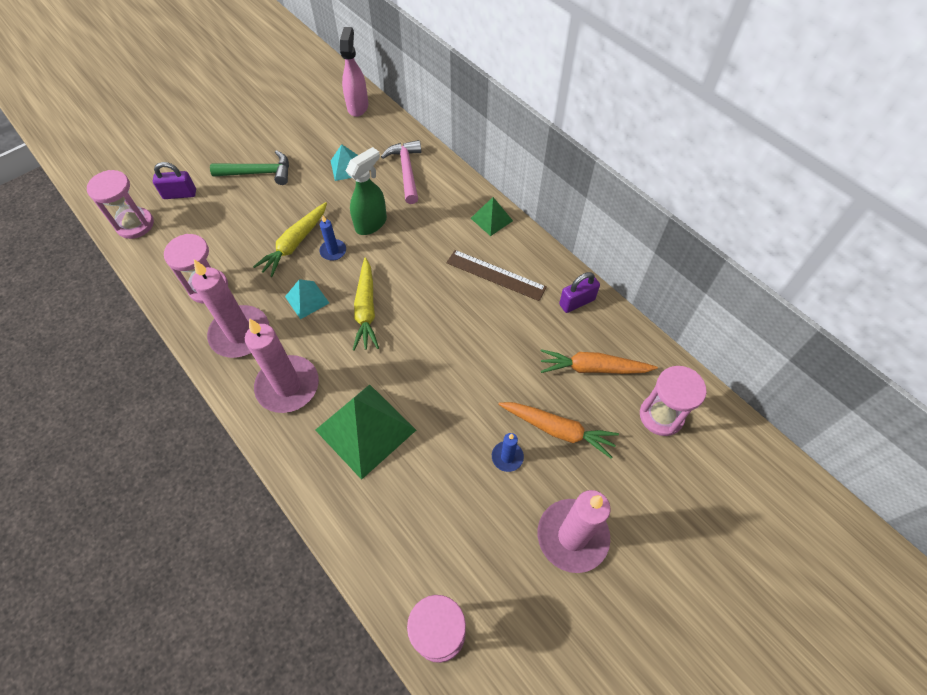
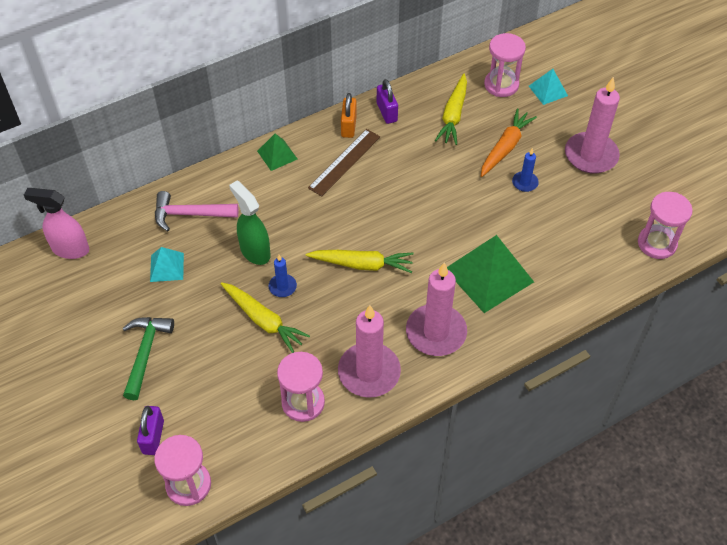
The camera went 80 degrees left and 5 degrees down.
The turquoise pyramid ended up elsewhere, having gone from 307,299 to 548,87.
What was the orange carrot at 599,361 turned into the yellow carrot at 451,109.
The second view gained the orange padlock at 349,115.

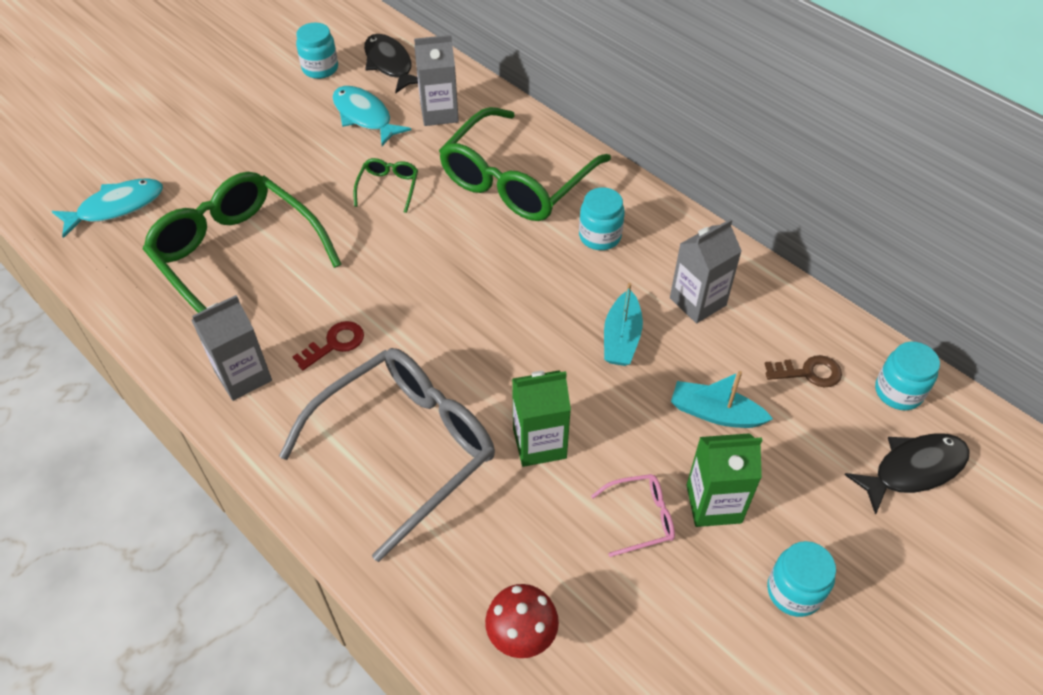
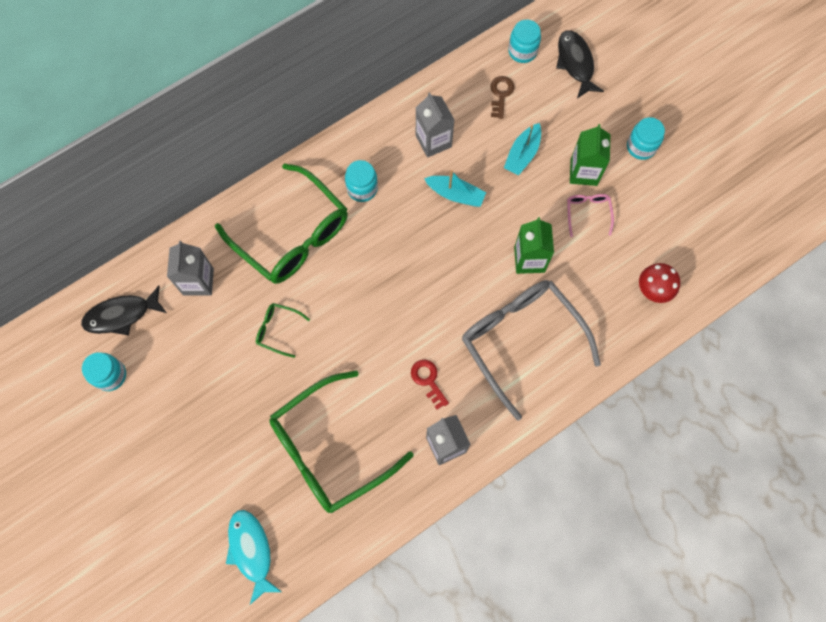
The camera went 80 degrees left and 20 degrees up.
The second view lost the turquoise fish at 371,116.

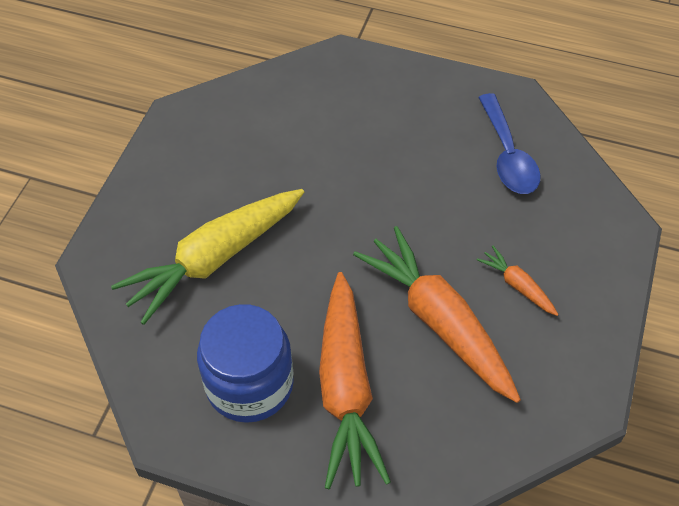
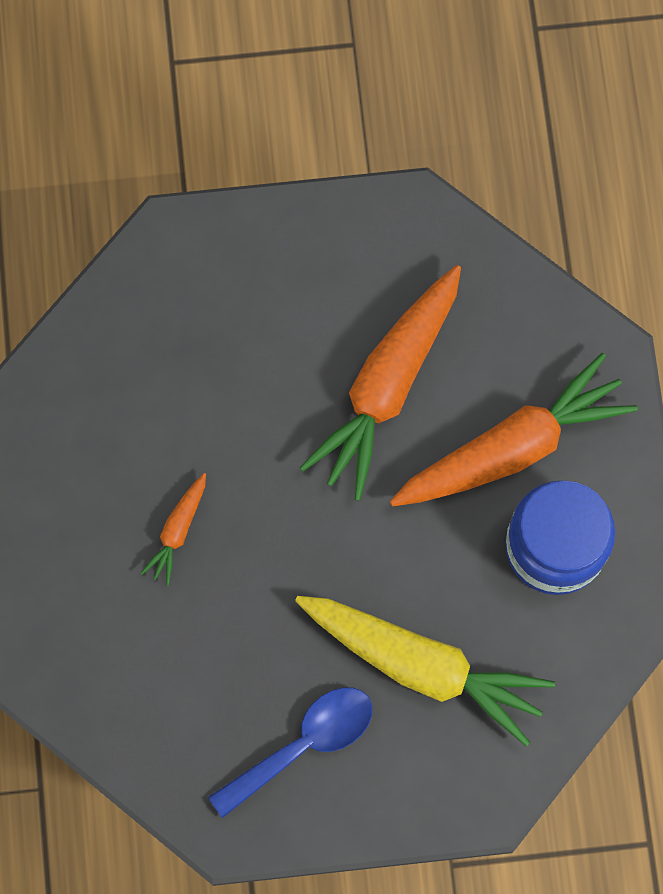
The camera went 115 degrees left and 20 degrees up.
The blue spoon ended up elsewhere, having gone from 509,143 to 290,753.
The orange carrot ended up elsewhere, having gone from 517,281 to 173,529.

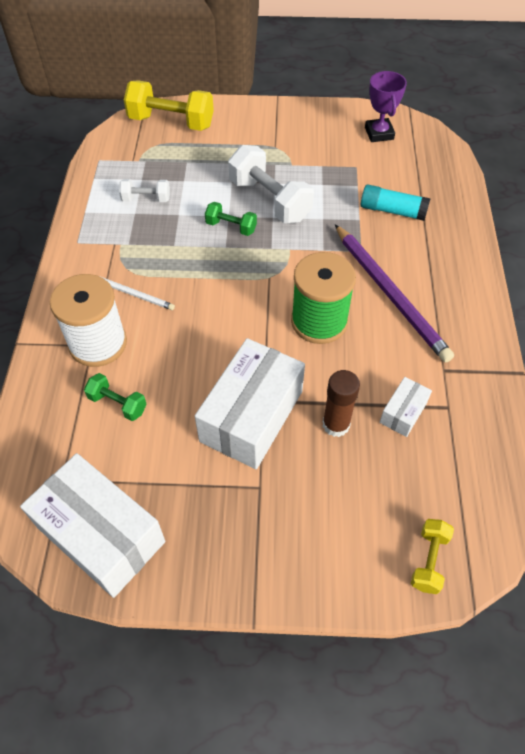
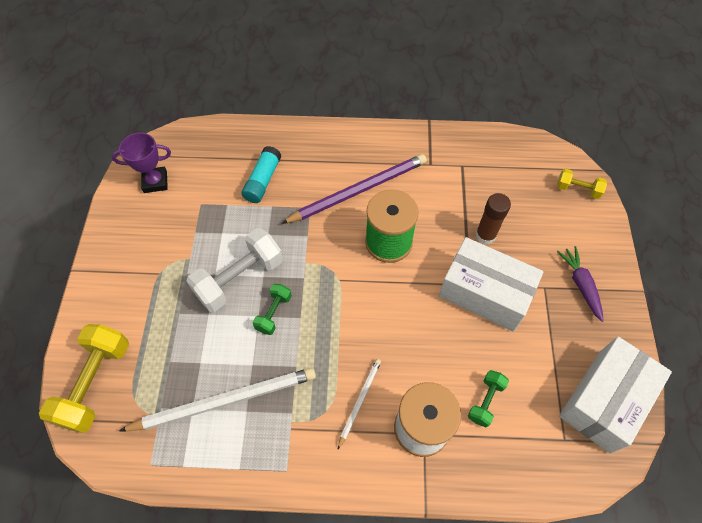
The camera went 90 degrees left and 5 degrees up.
Where the white dumbbell stood at 144,190, the white pencil came to stand at 217,400.
The second view lost the white box at 406,407.
The second view gained the purple carrot at 580,284.

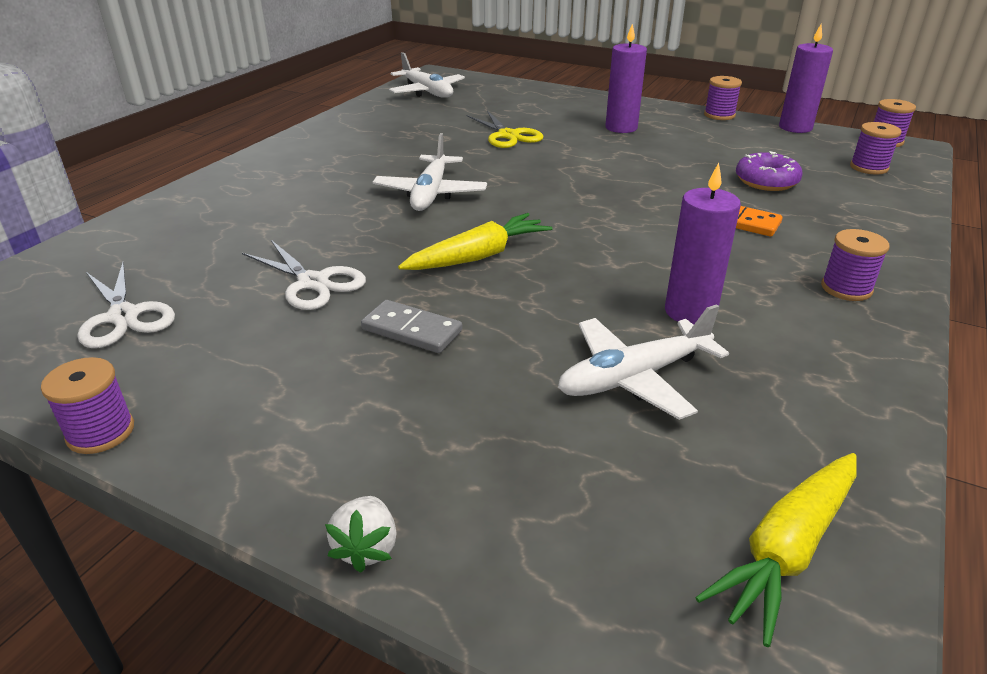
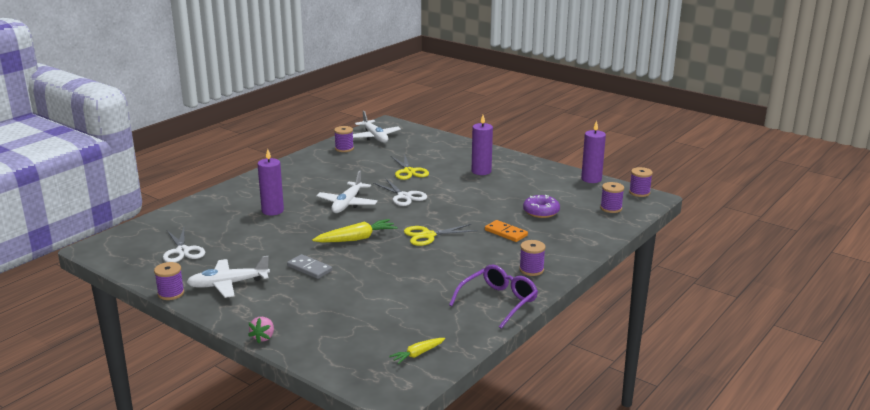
The camera went 10 degrees right and 10 degrees down.
The purple spool ended up elsewhere, having gone from 723,98 to 344,139.
The purple candle ended up elsewhere, having gone from 703,244 to 271,182.
The white scissors ended up elsewhere, having gone from 304,275 to 400,192.
The white plane ended up elsewhere, having gone from 643,362 to 228,277.
The size of the yellow carrot at 775,550 changed by a factor of 0.59.
What was the white strawberry at 361,534 turned into the pink strawberry at 261,330.
The second view gained the yellow scissors at 440,235.
The second view gained the purple glasses at 493,297.

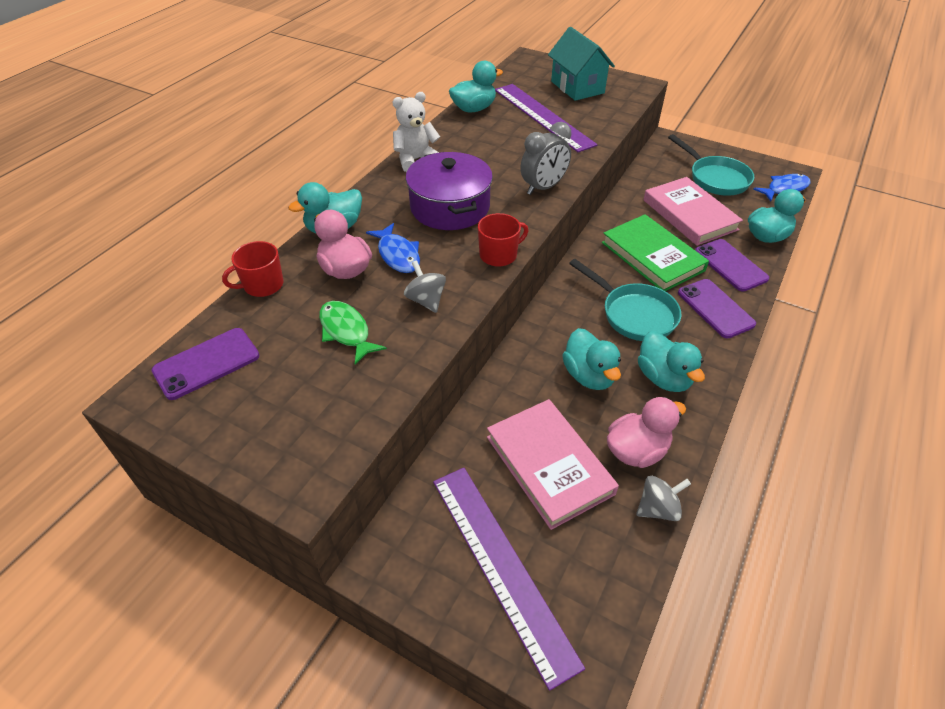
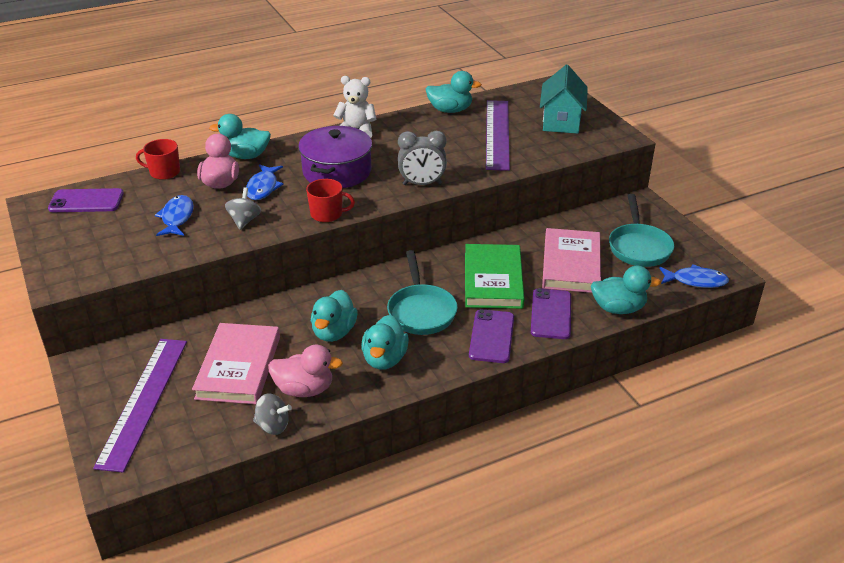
The camera went 35 degrees right and 10 degrees down.
What was the green fish at 353,333 turned into the blue fish at 174,215.

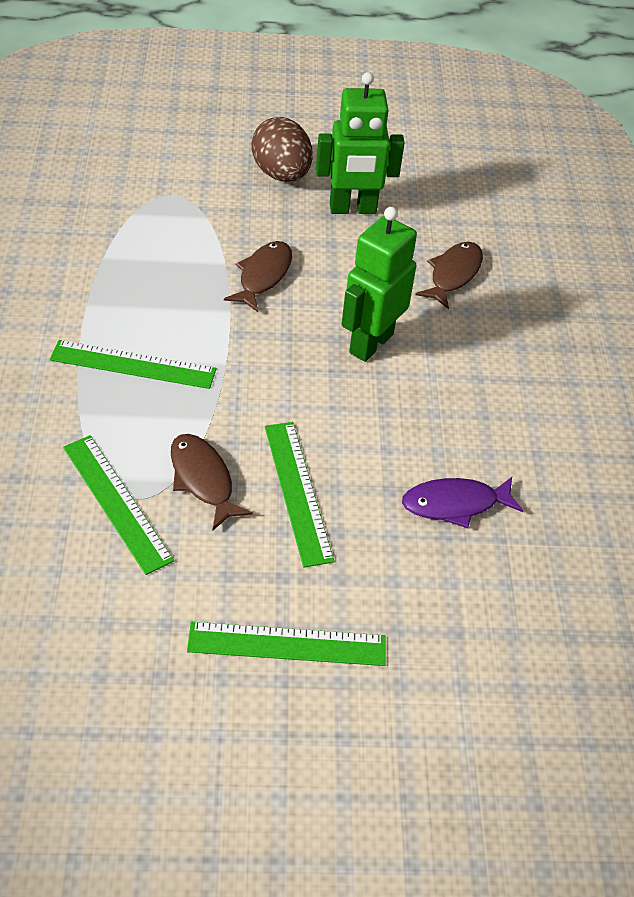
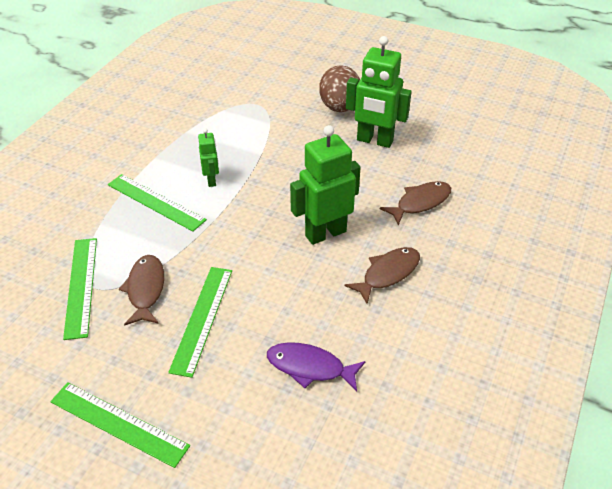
The camera went 30 degrees right and 5 degrees down.
The brown fish ended up elsewhere, having gone from 258,276 to 382,275.
The second view gained the green robot at 208,157.

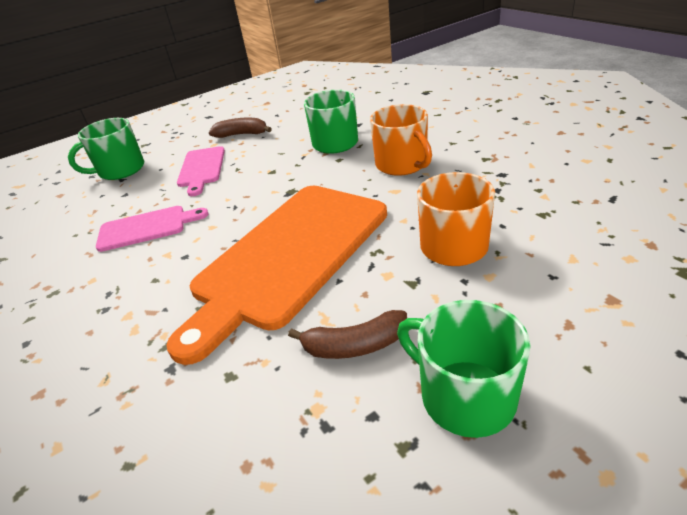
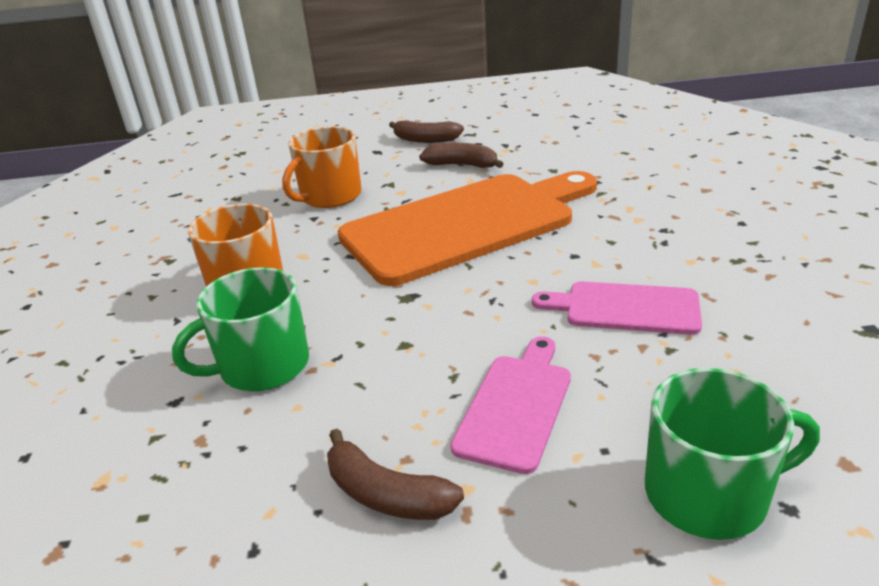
The camera went 155 degrees left and 5 degrees down.
Where the green mug stood at 464,369, the brown banana came to stand at 426,131.

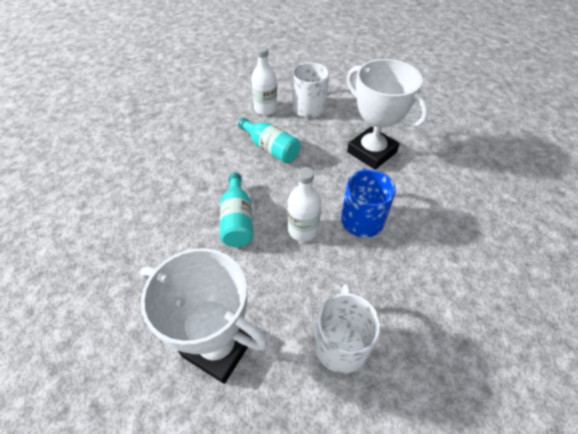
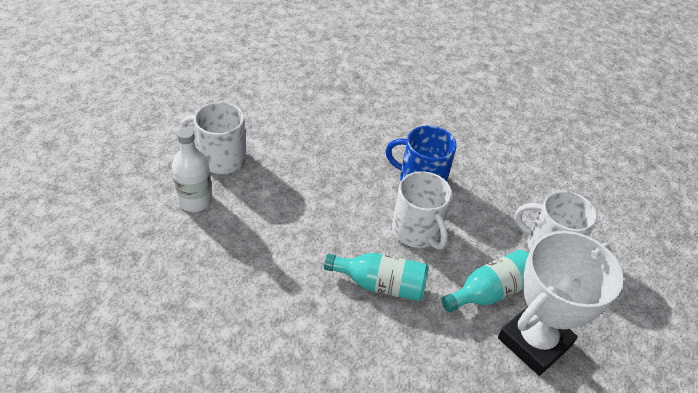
The camera went 75 degrees left and 5 degrees down.
The second view lost the white trophy at 388,114.
The turquoise bottle ended up elsewhere, having gone from 269,140 to 485,281.
Where the white bottle stood at 304,204, the white mug came to stand at 422,210.

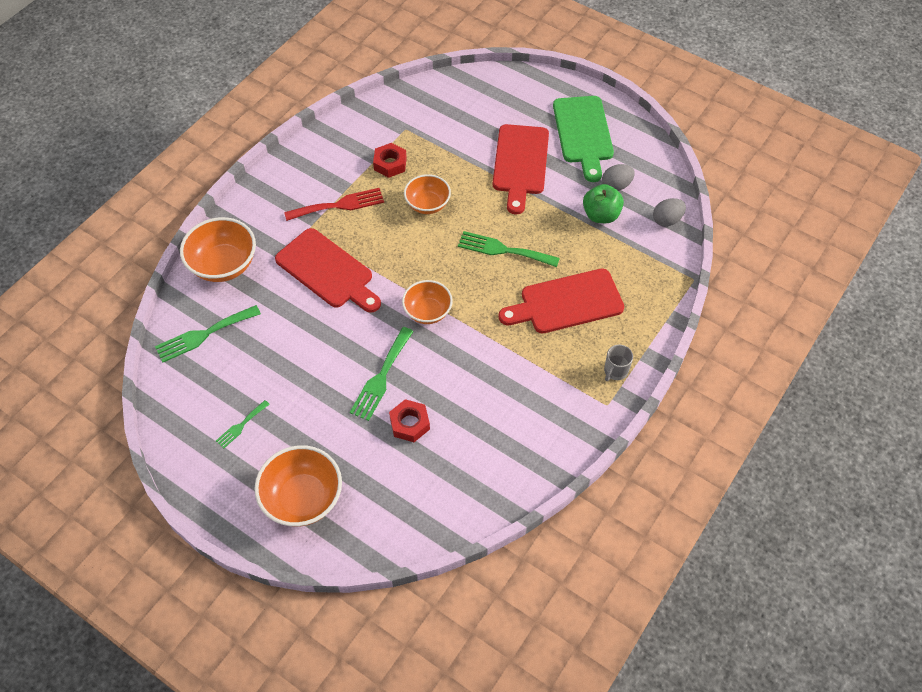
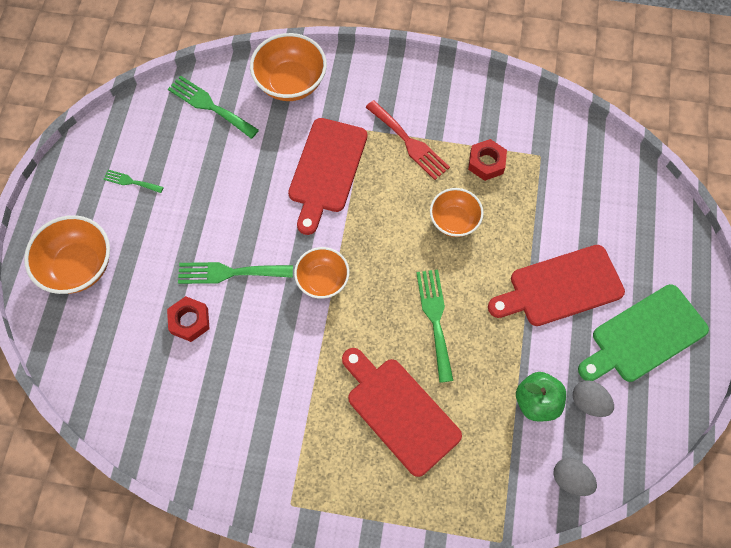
The camera went 65 degrees right and 10 degrees up.
The second view lost the grey mug at 618,363.

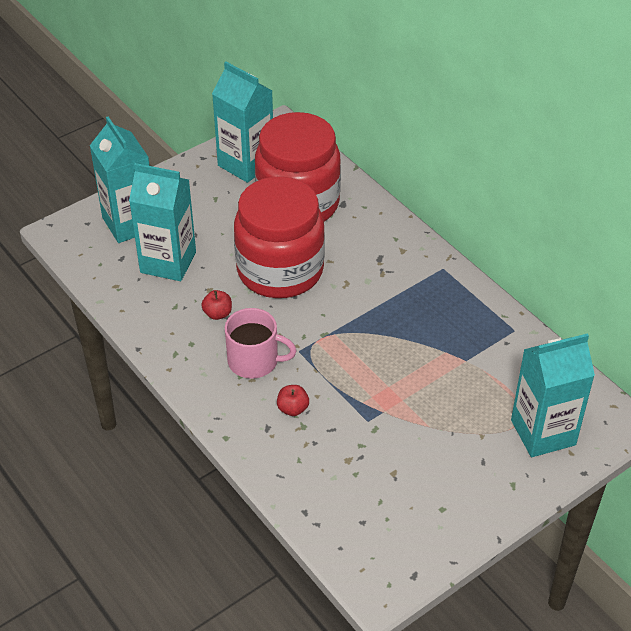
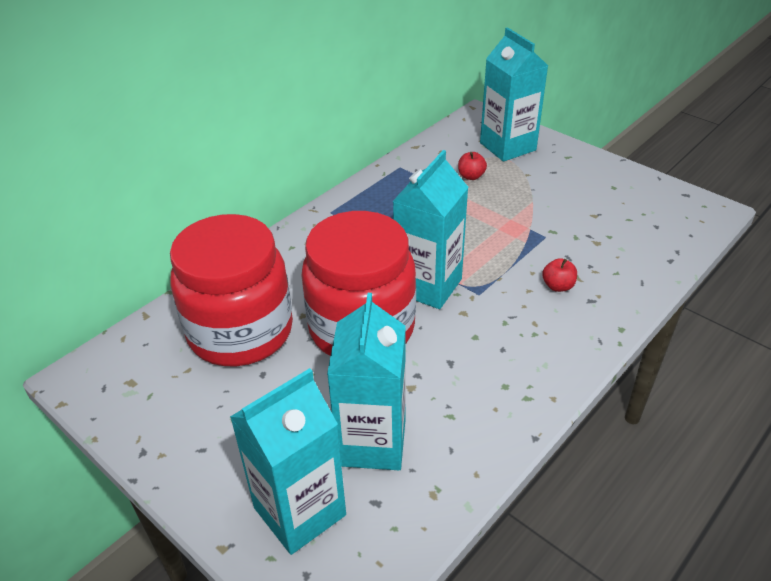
The camera went 100 degrees left and 5 degrees down.
The turquoise carton ended up elsewhere, having gone from 242,122 to 430,229.
The red apple ended up elsewhere, having gone from 216,305 to 472,166.
The second view lost the pink mug at 261,343.

